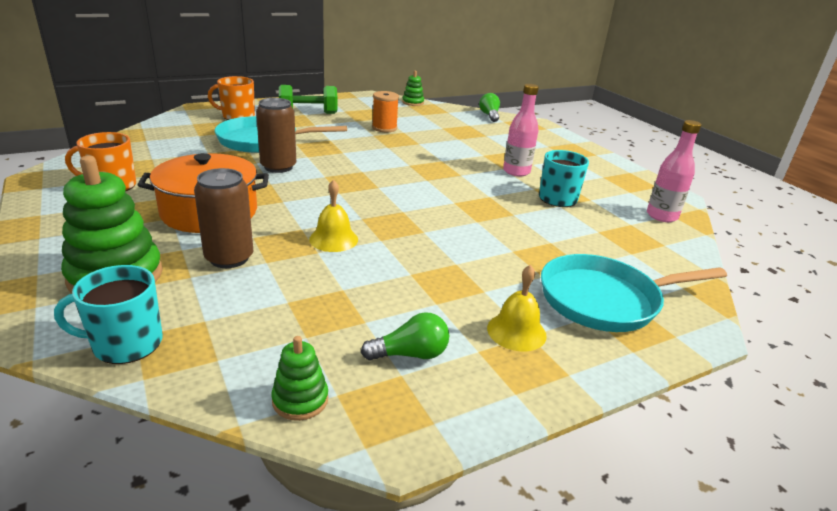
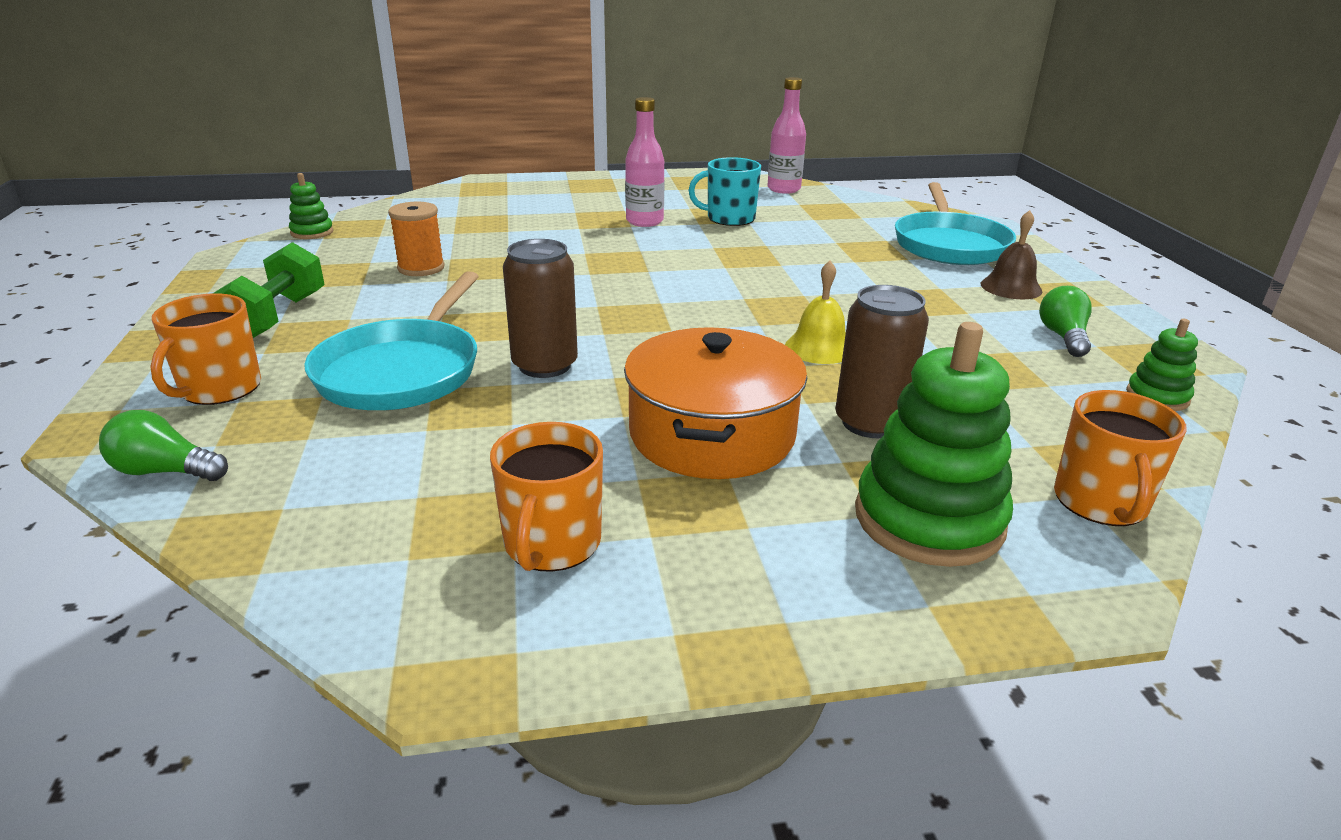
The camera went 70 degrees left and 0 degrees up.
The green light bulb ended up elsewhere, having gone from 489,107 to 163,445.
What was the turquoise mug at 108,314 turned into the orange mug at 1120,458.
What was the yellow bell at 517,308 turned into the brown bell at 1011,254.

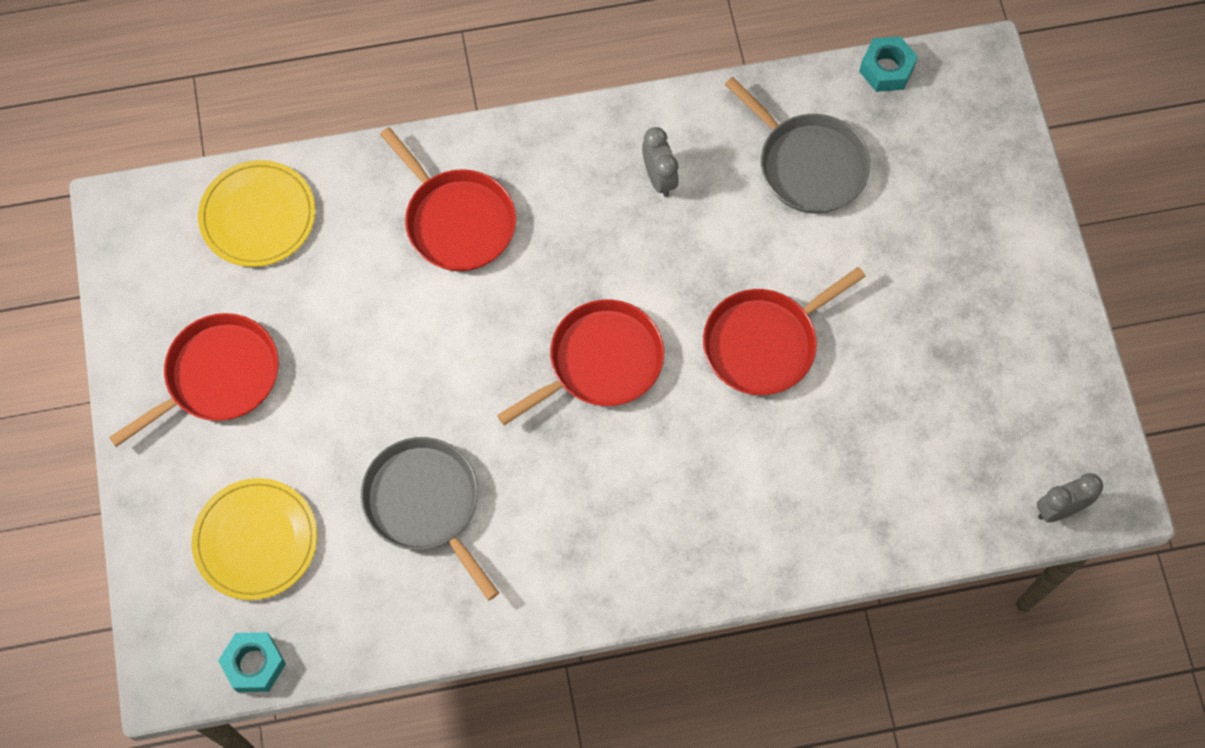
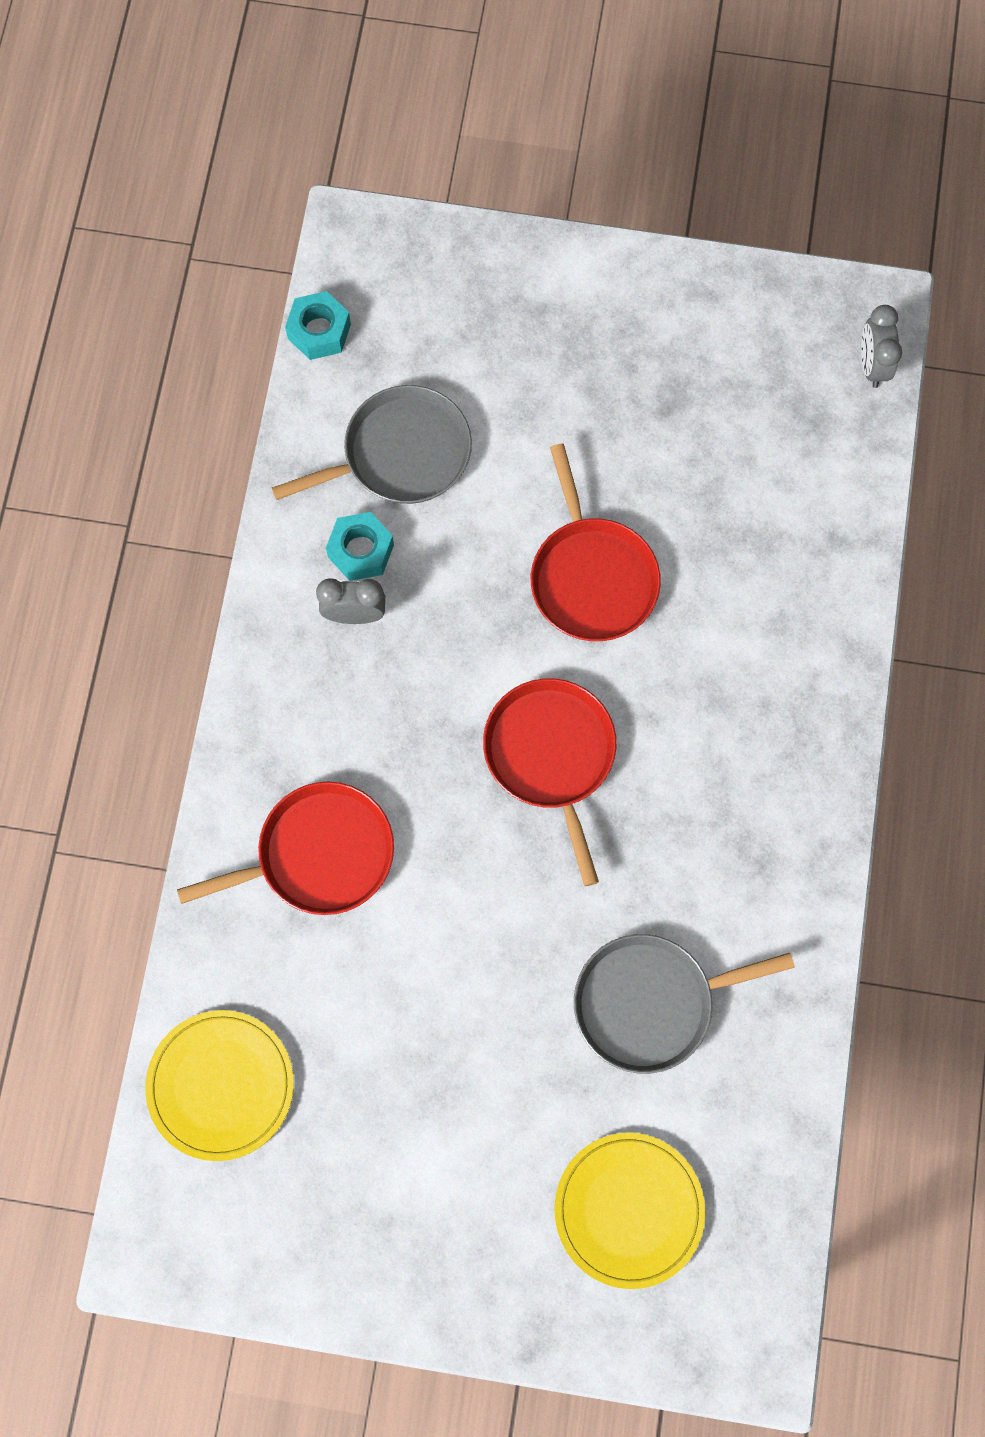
The camera went 70 degrees left and 5 degrees up.
The second view lost the red pan at 194,380.
The turquoise nut ended up elsewhere, having gone from 252,662 to 360,546.

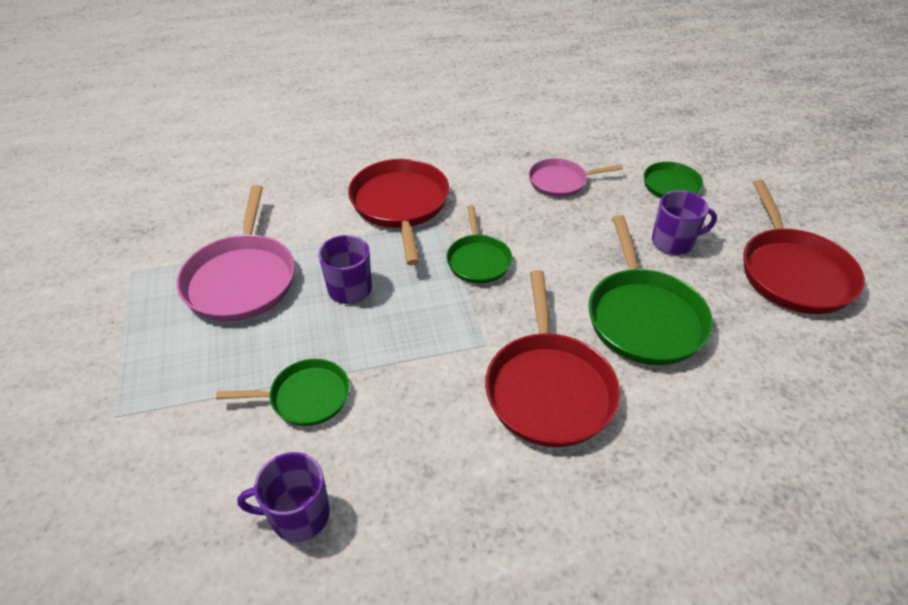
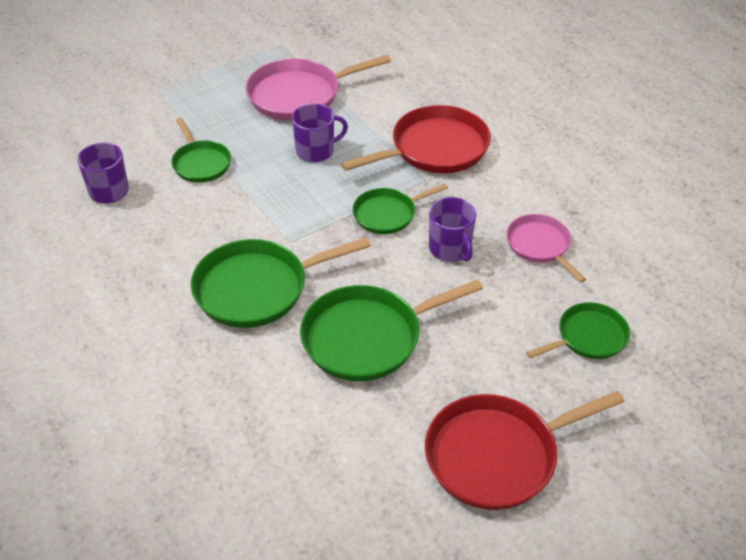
The camera went 70 degrees right and 0 degrees up.
The purple mug ended up elsewhere, having gone from 684,222 to 452,229.
What was the red pan at 552,358 turned into the green pan at 281,282.

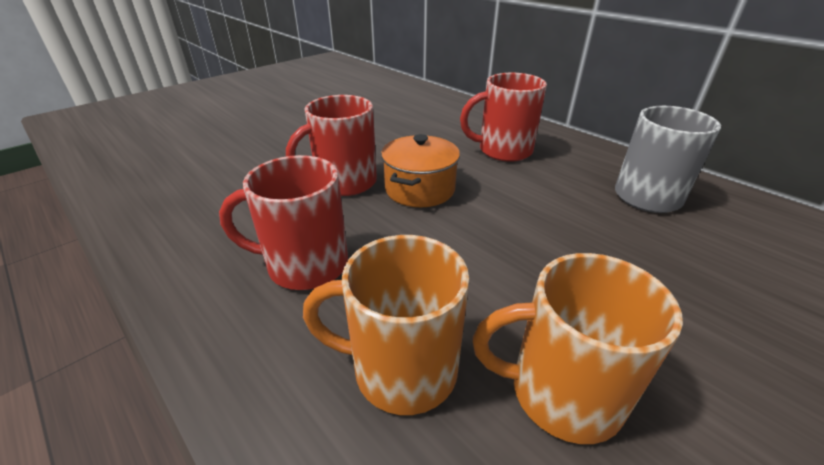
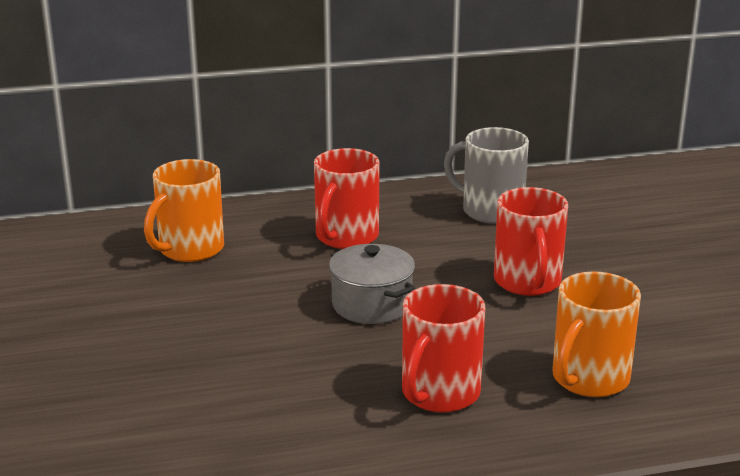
The camera went 60 degrees left and 10 degrees down.
The red mug ended up elsewhere, having gone from 331,145 to 531,241.
What was the orange pot at 420,170 turned into the grey pot at 372,284.
The orange mug ended up elsewhere, having gone from 578,348 to 184,210.

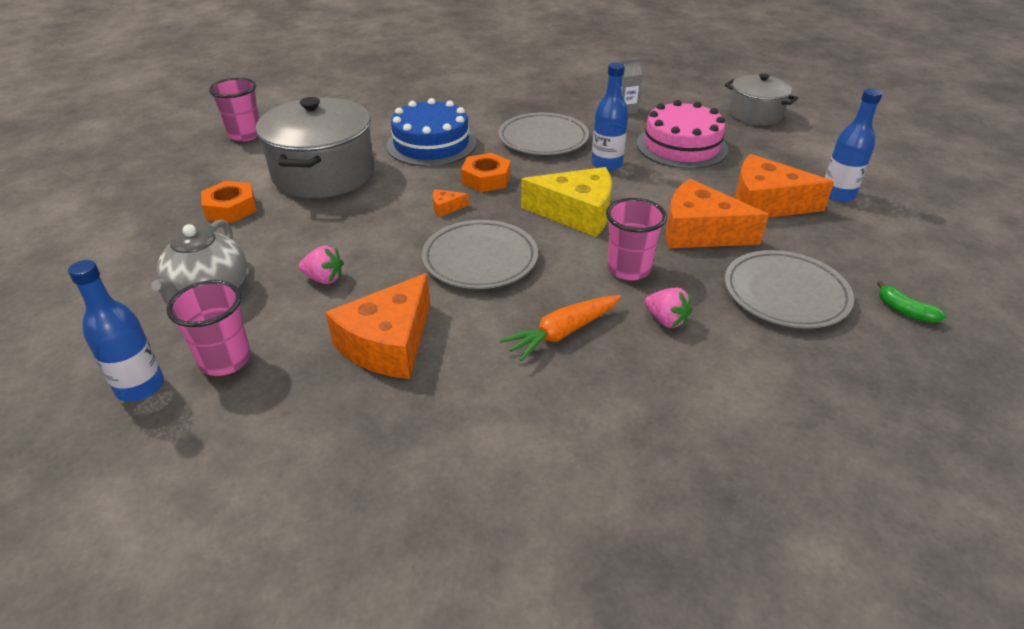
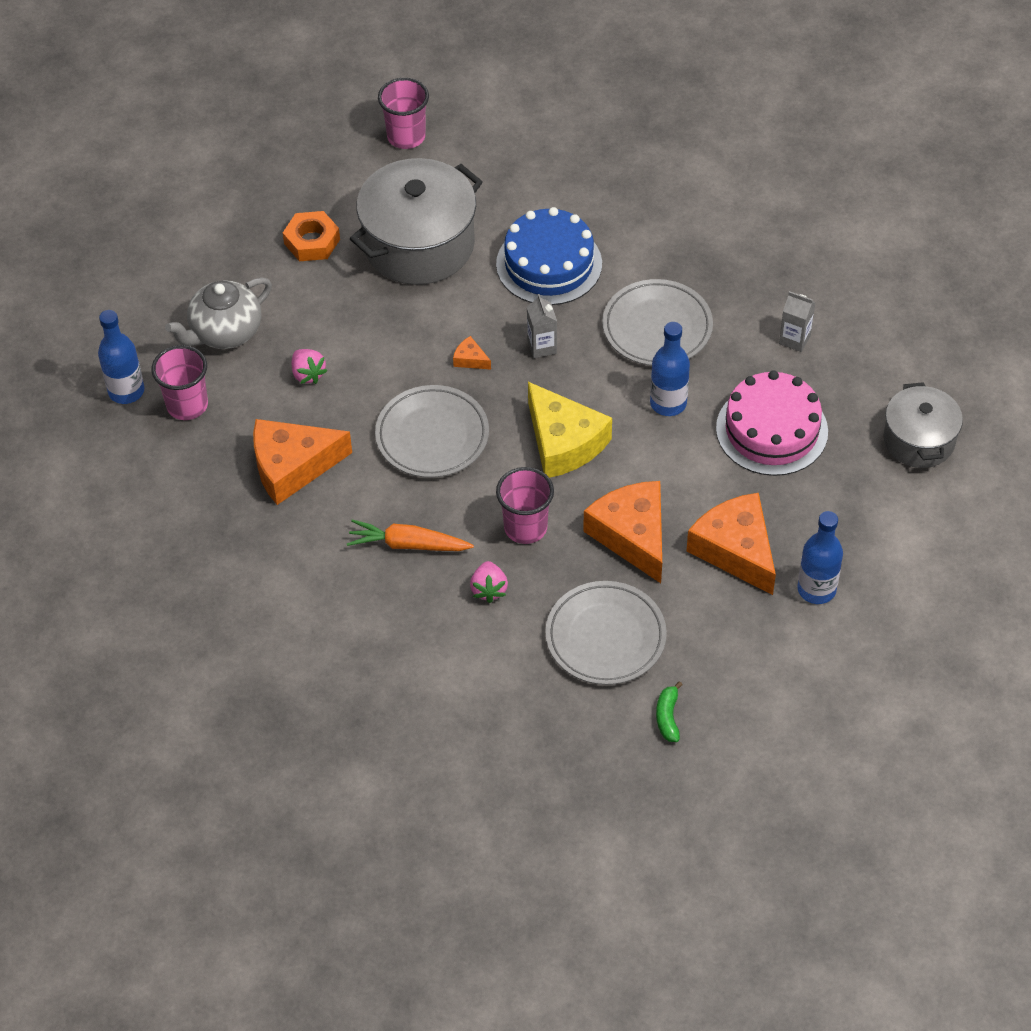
The camera went 45 degrees right and 15 degrees up.
Where the orange nut stood at 486,172, the grey carton came to stand at 542,326.

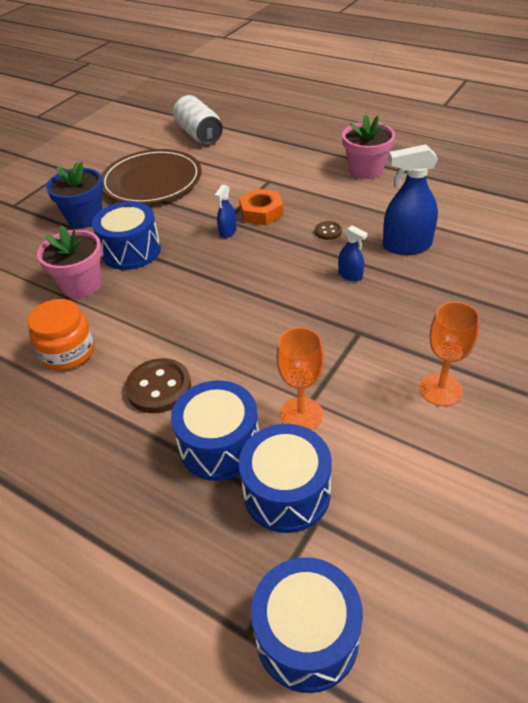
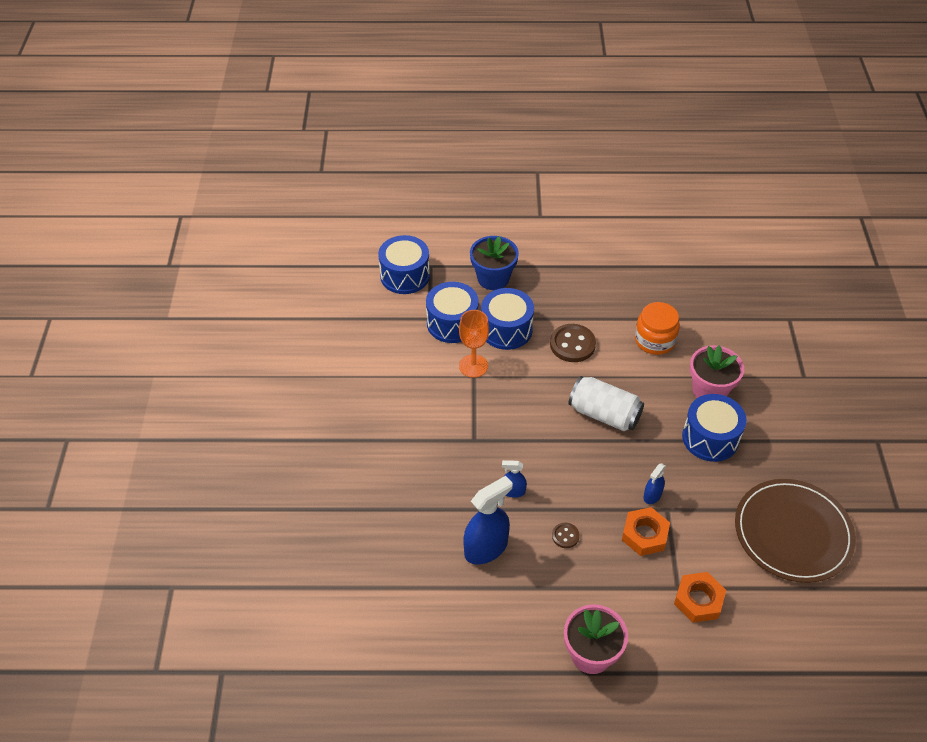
The camera went 145 degrees right and 5 degrees up.
The white can ended up elsewhere, having gone from 198,120 to 606,403.
The blue flower pot ended up elsewhere, having gone from 74,195 to 494,263.
The blue spray bottle at 225,211 ended up facing another way, 135 degrees counterclockwise from before.
The second view lost the orange goblet at 449,353.
The second view gained the orange nut at 700,597.

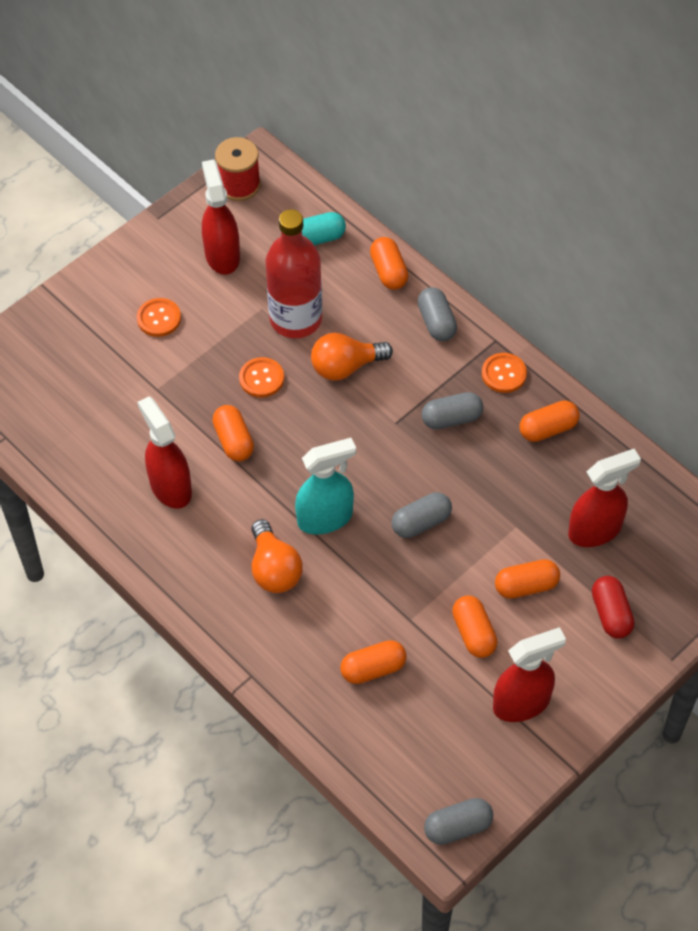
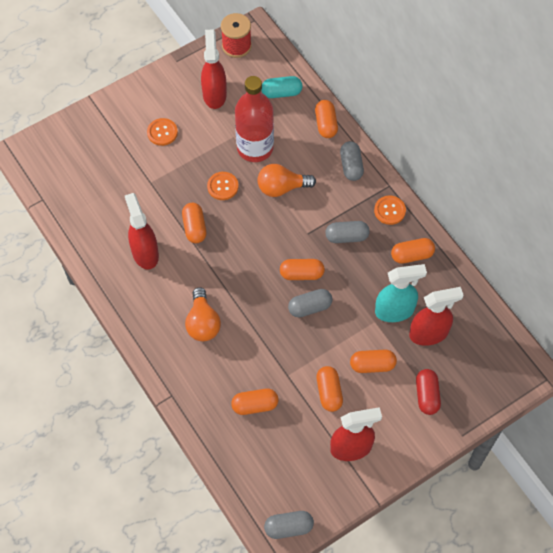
The camera went 10 degrees right and 5 degrees up.
The turquoise spray bottle ended up elsewhere, having gone from 325,486 to 401,293.
The second view gained the orange capsule at 302,269.

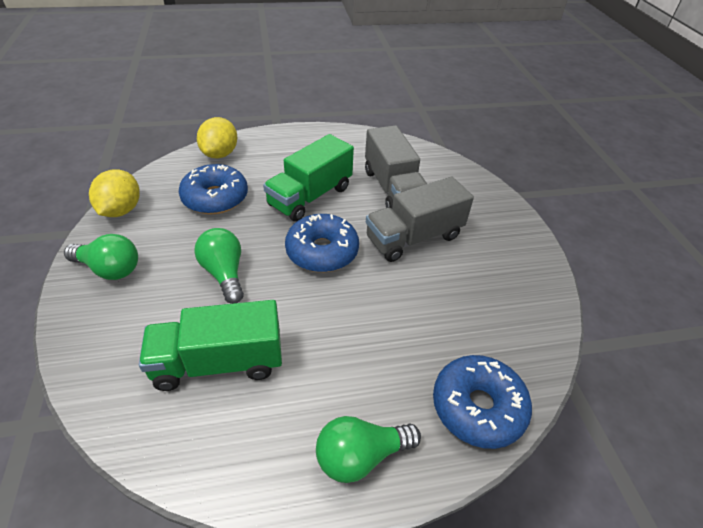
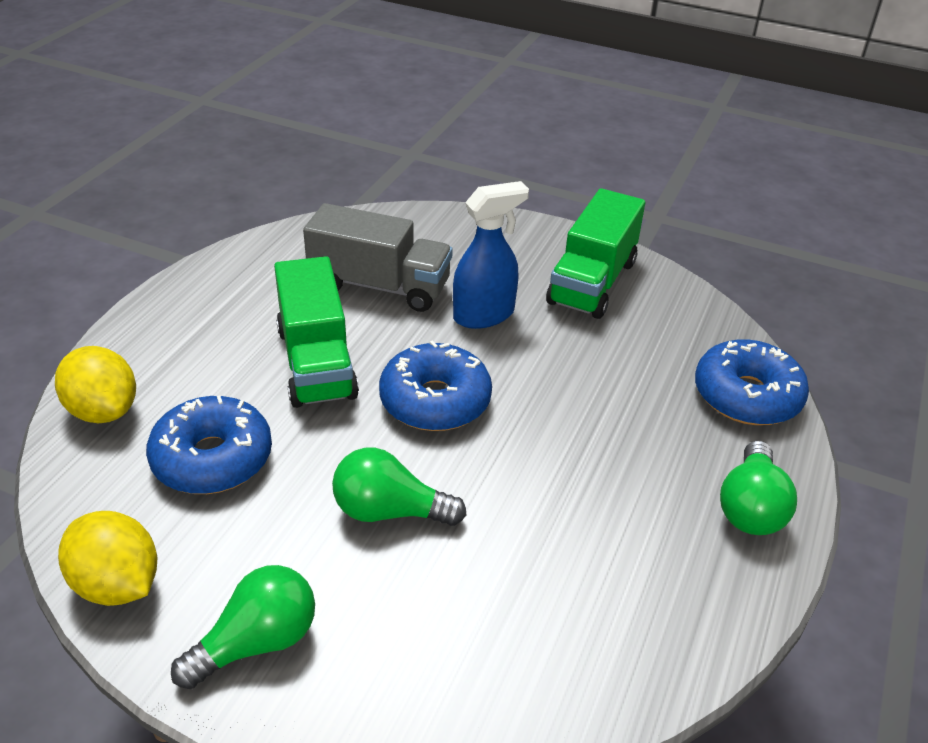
The camera went 55 degrees left and 5 degrees down.
Where the grey truck stood at 420,219, the blue spray bottle came to stand at 491,255.
The green truck ended up elsewhere, having gone from 210,345 to 595,253.

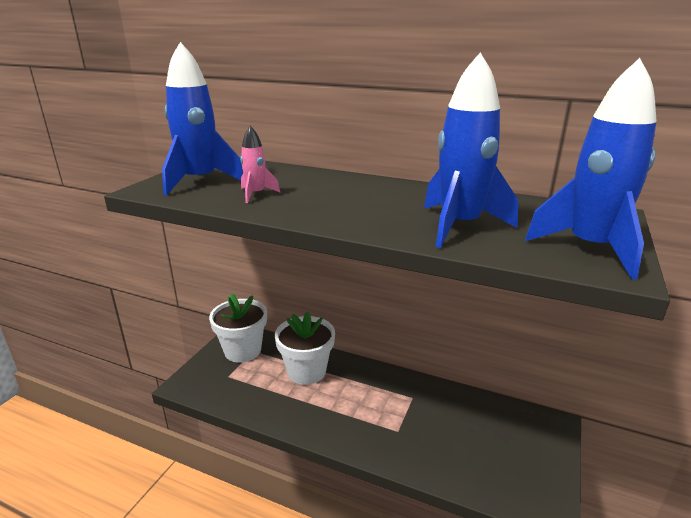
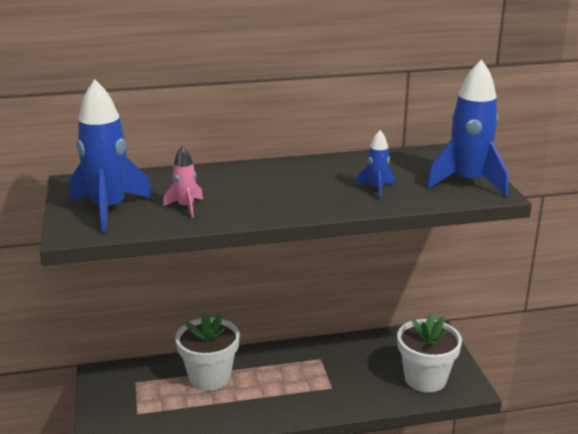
The camera went 35 degrees left and 0 degrees up.
The size of the blue rocket at 471,150 changed by a factor of 0.50.
The white flower pot ended up elsewhere, having gone from 238,328 to 429,352.

